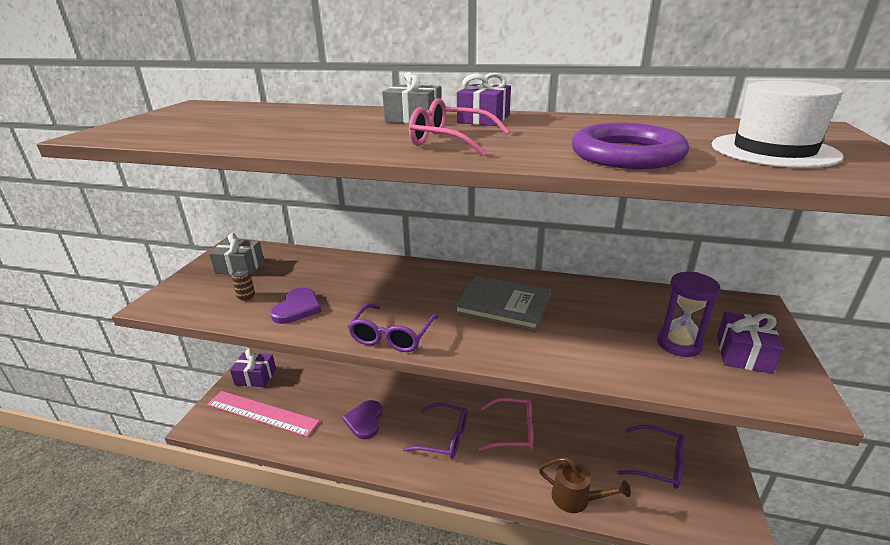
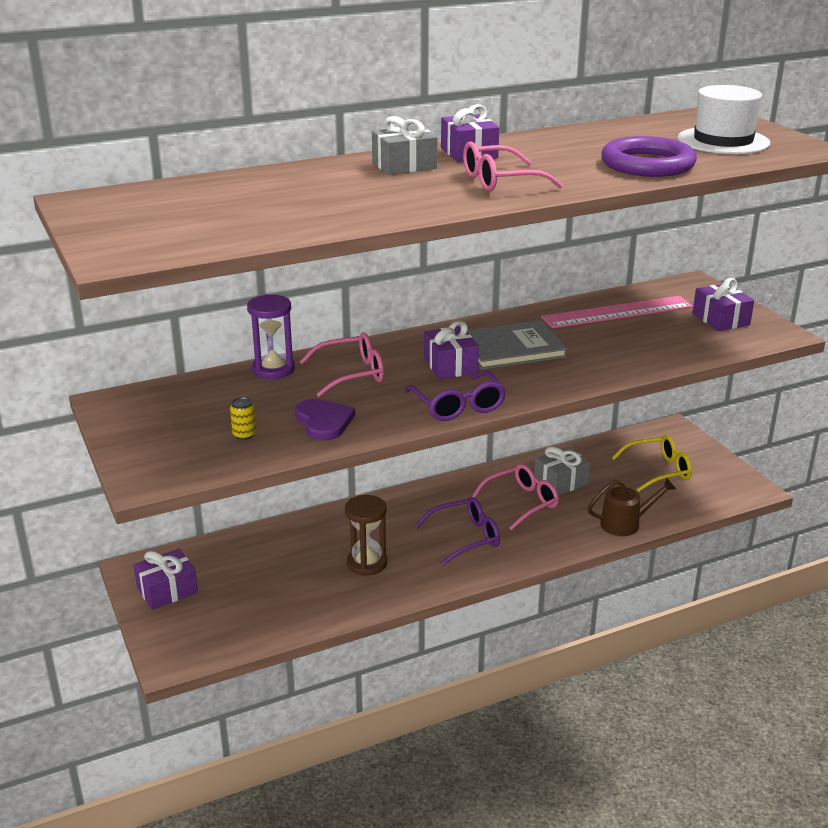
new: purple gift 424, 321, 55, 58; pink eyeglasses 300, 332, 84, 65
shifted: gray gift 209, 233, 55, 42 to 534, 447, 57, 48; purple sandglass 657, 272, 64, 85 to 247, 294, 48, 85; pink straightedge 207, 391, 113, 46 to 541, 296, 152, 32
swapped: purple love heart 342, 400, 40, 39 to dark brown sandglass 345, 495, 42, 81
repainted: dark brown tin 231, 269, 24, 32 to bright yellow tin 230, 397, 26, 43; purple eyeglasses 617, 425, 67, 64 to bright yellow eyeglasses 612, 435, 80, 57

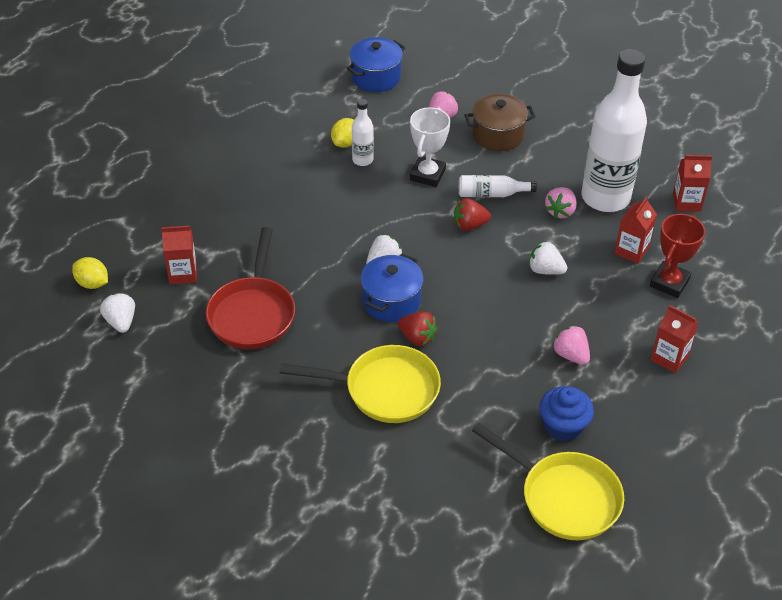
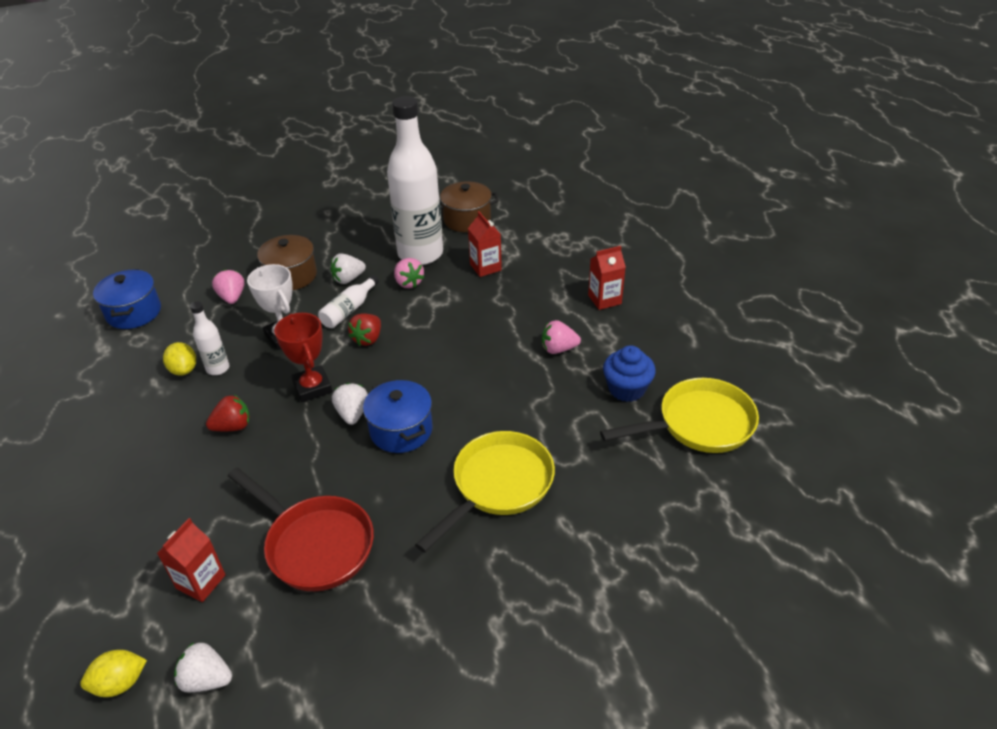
shifted: crimson trophy 650, 214, 56, 84 to 274, 313, 58, 89; snow-white berry 529, 241, 38, 34 to 330, 253, 36, 31; crimson berry 398, 311, 40, 35 to 206, 395, 44, 36
swapped: crimson juice carton 673, 155, 39, 57 to dark brown stockpot 440, 181, 59, 51

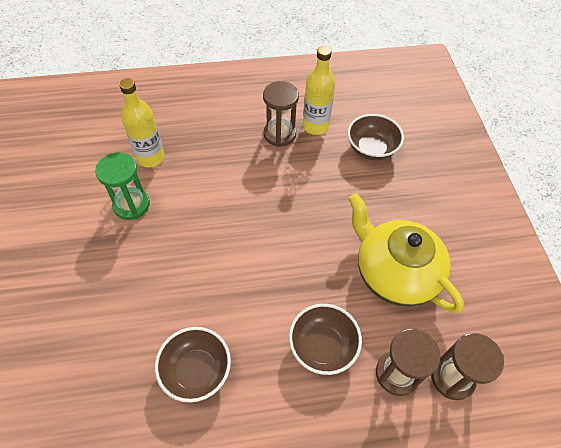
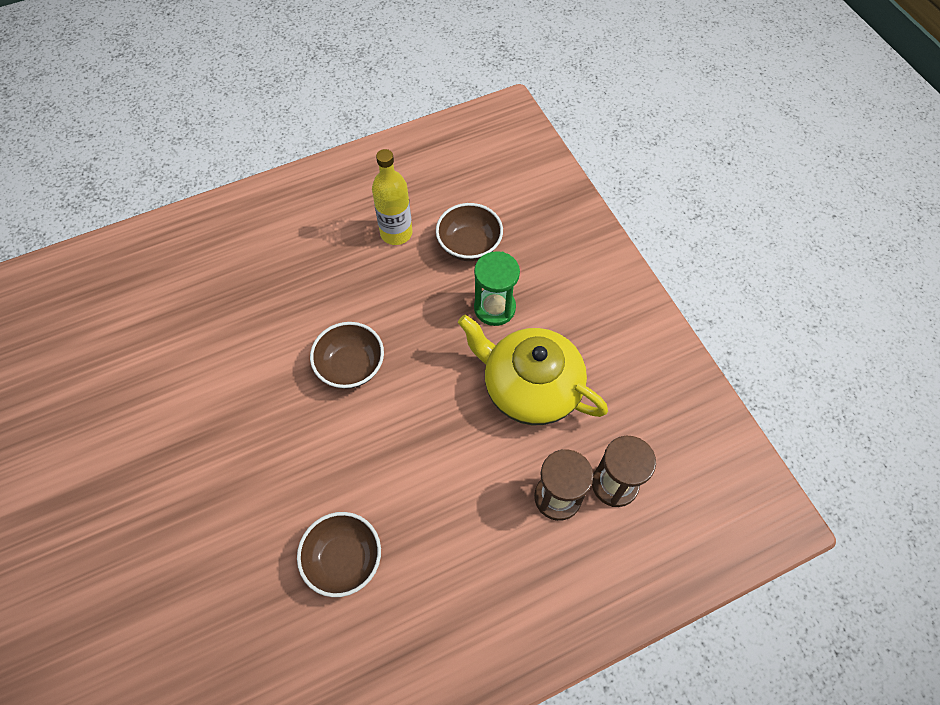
gone: bright yellow drink bottle 119, 78, 45, 89; dark brown sandglass 263, 81, 36, 66
shifted: leaf-green sandglass 95, 152, 55, 68 to 474, 251, 46, 75; dark brown deep dish 289, 304, 73, 71 to 310, 322, 74, 67

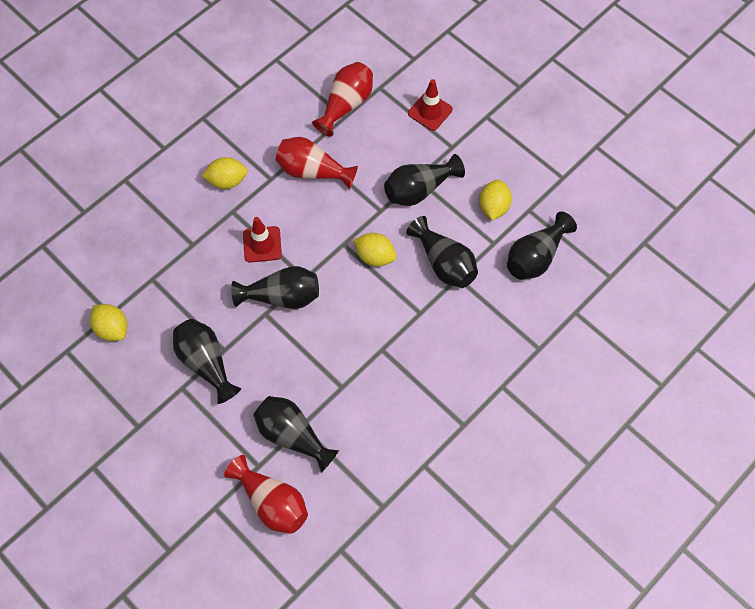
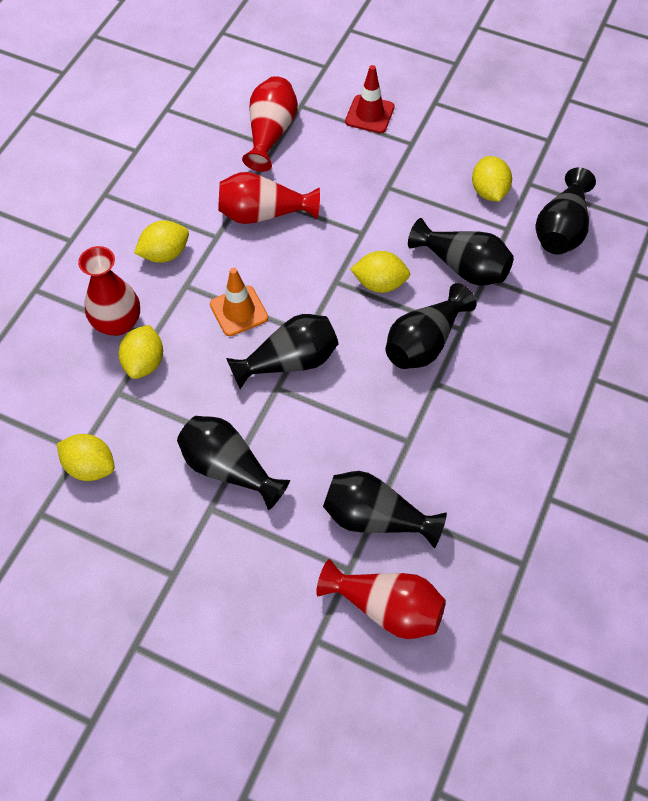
new: crimson vase 78, 246, 62, 90; bright yellow lemon 118, 325, 45, 54
shifted: ebony vase 384, 154, 81, 52 to 385, 283, 92, 86
repainted: crimson traffic cone 243, 217, 39, 46 to orange traffic cone 210, 268, 58, 68

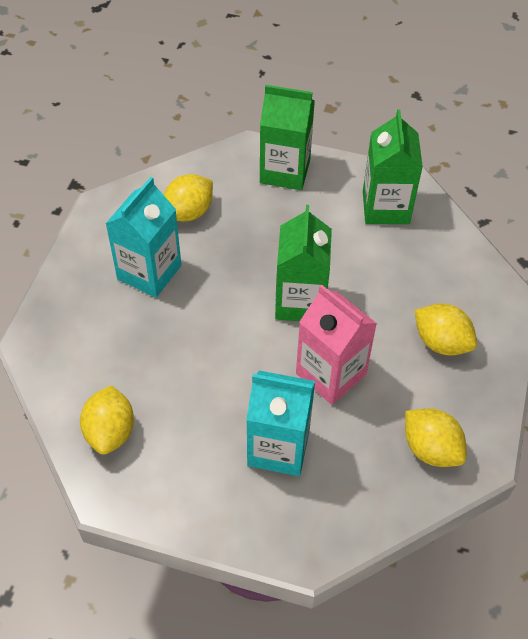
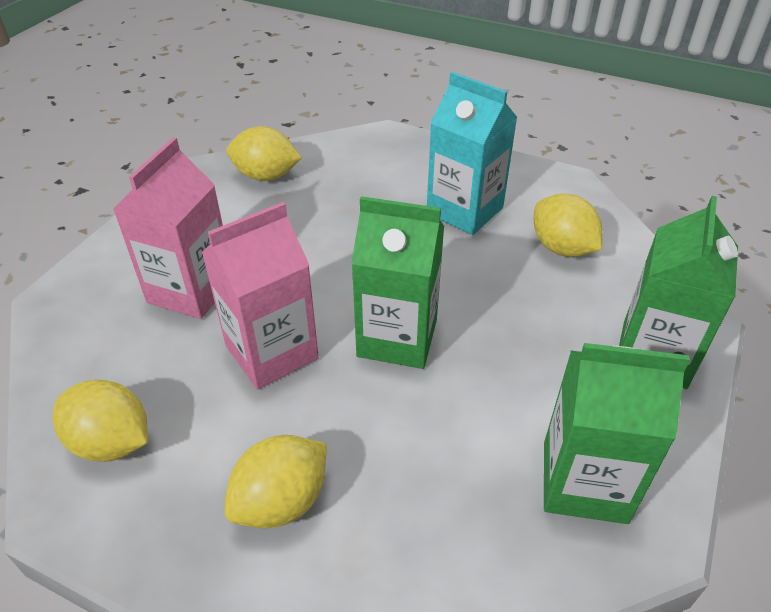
repainted: teal juice carton 246, 370, 69, 106 to pink juice carton 113, 137, 110, 182
rotated: bright yellow lemon 405, 408, 61, 59 = 53, 380, 95, 82 60 degrees clockwise

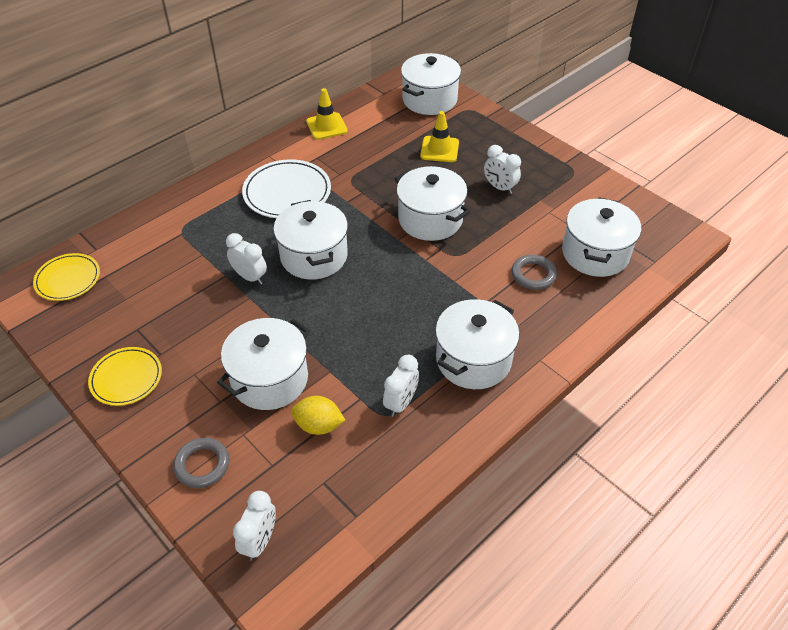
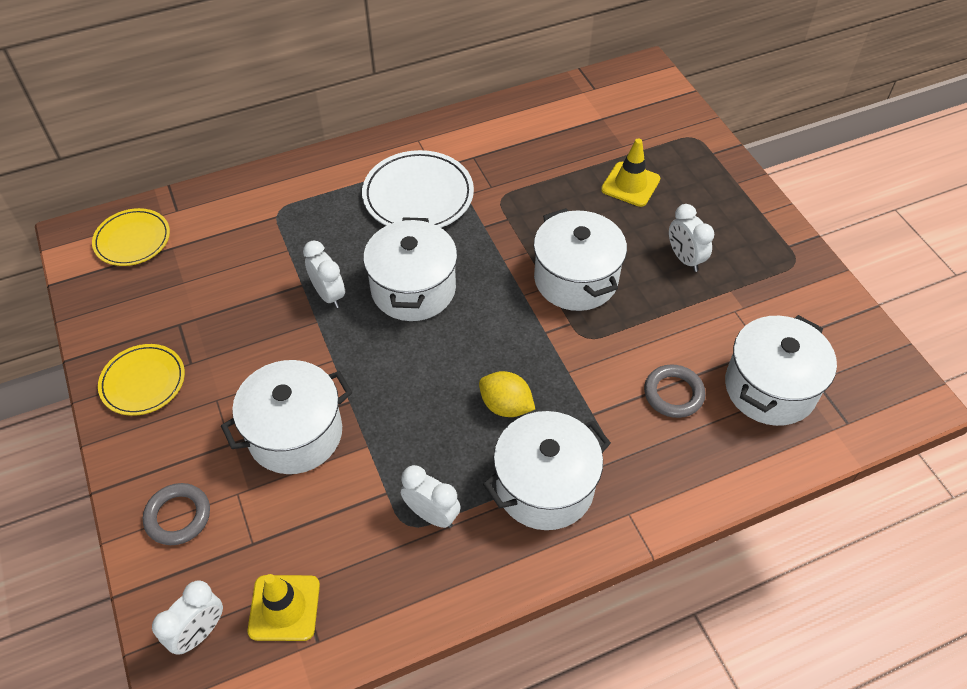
gone: snow-white stockpot 401, 53, 60, 62
shifted: bright yellow traffic cone 306, 88, 42, 52 to 248, 574, 72, 67; bright yellow lemon 291, 396, 54, 39 to 479, 371, 56, 46
rotated: snow-white alarm clock 383, 355, 36, 62 = 401, 465, 60, 63 105 degrees counterclockwise

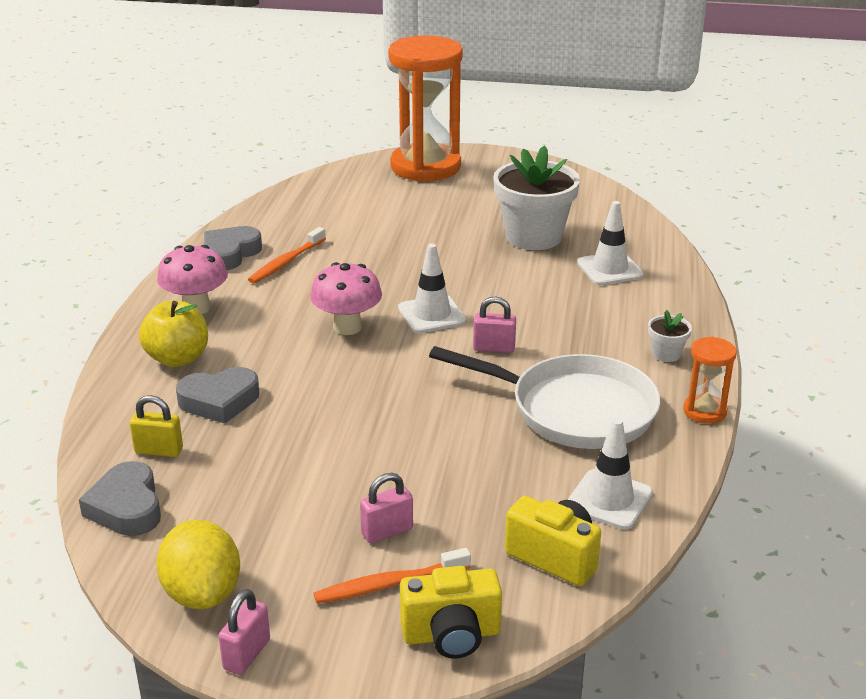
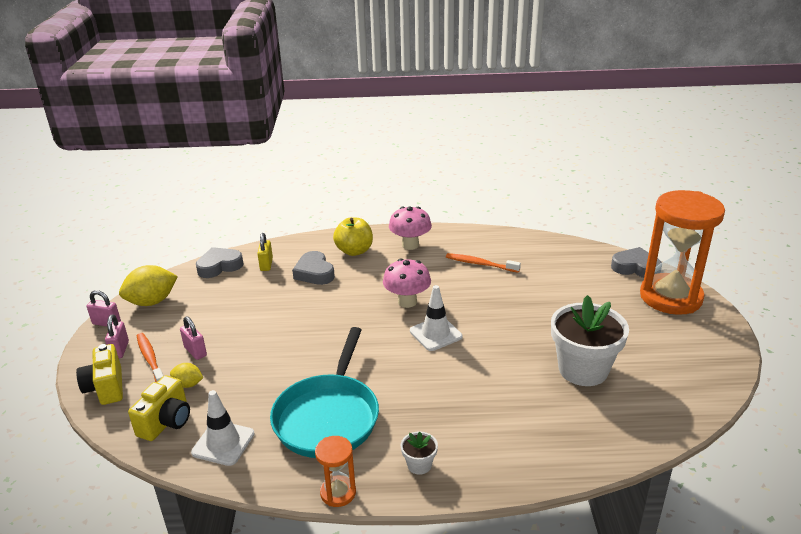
gone: snow-white traffic cone 577, 201, 67, 84
new: bright yellow lemon 170, 363, 33, 25
shifted: gray love heart 204, 226, 58, 44 to 611, 247, 51, 31; pink padlock 473, 297, 43, 56 to 105, 314, 24, 44
repainted: snow-white pan 429, 346, 232, 103 to teal pan 270, 327, 109, 131

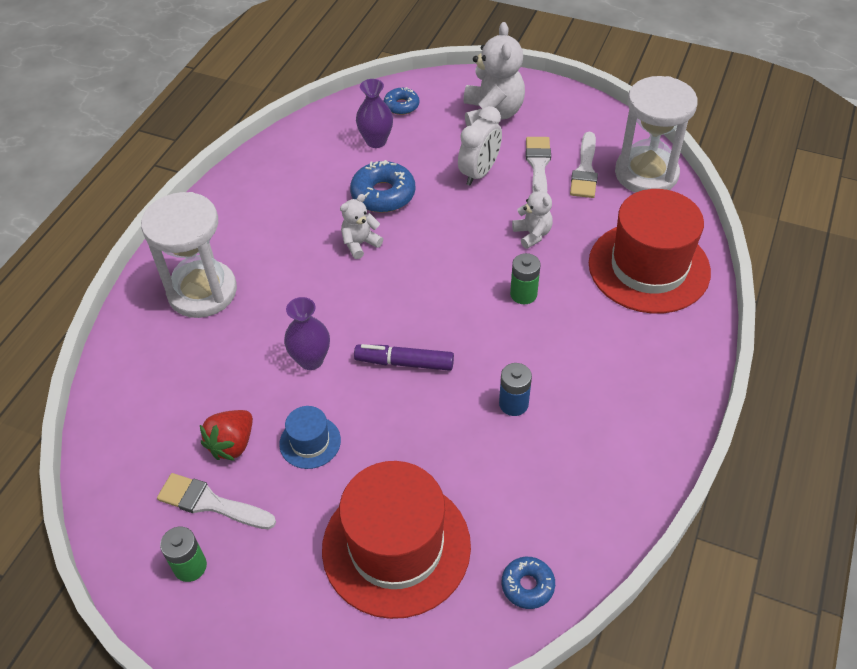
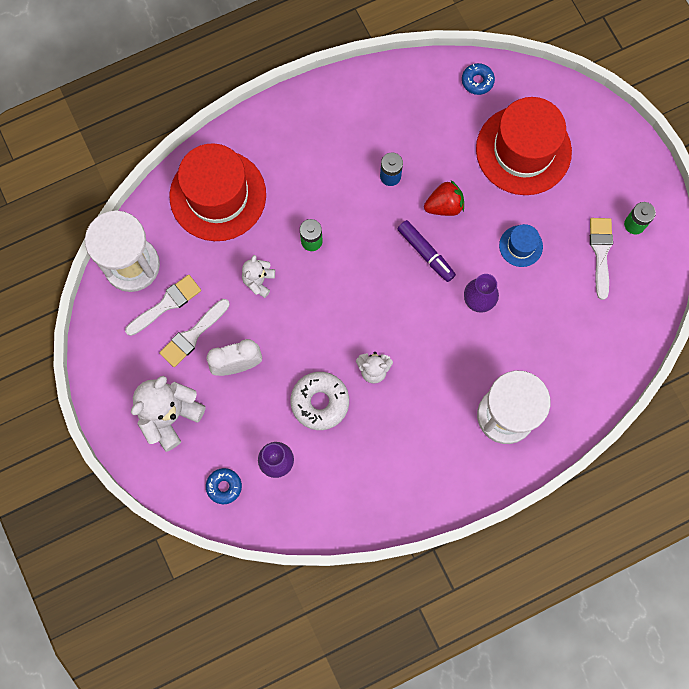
shifted: crimson berry 200, 410, 53, 51 to 424, 180, 40, 36
repainted: blue donut 350, 160, 65, 53 to snow-white donut 290, 372, 59, 58
rotated: snow-white brush 157, 473, 119, 56 = 590, 218, 23, 82 150 degrees counterclockwise

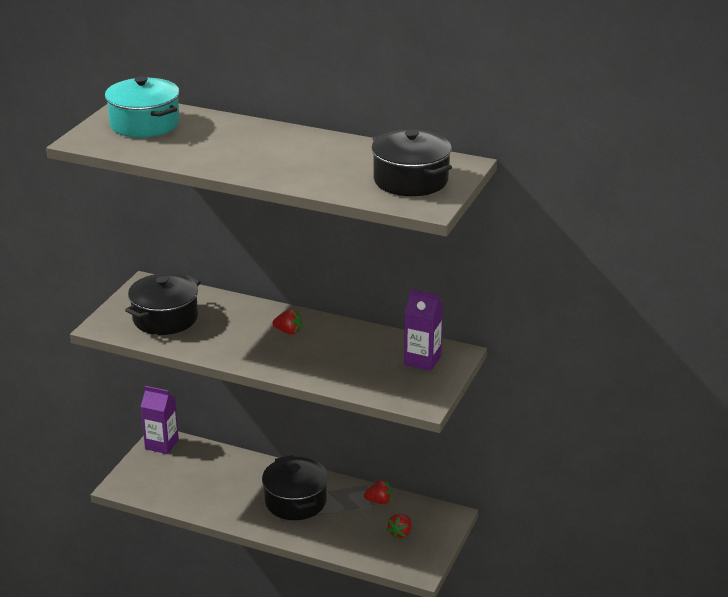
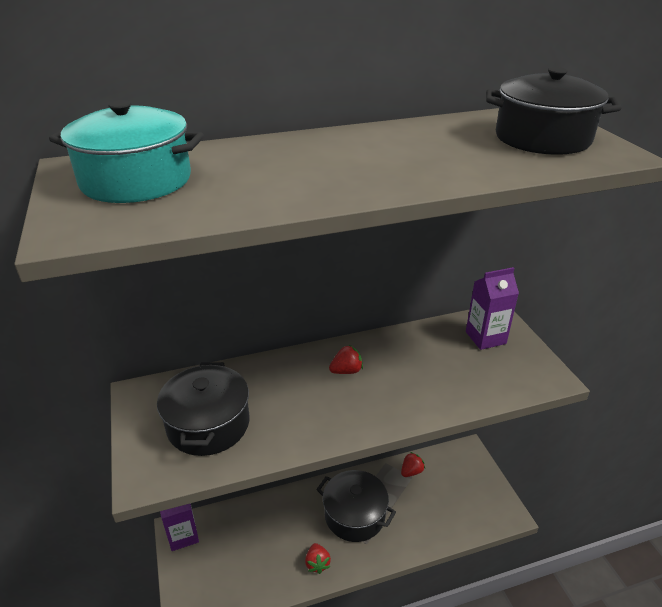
shifted: crimson berry 387, 514, 24, 25 to 305, 543, 26, 31

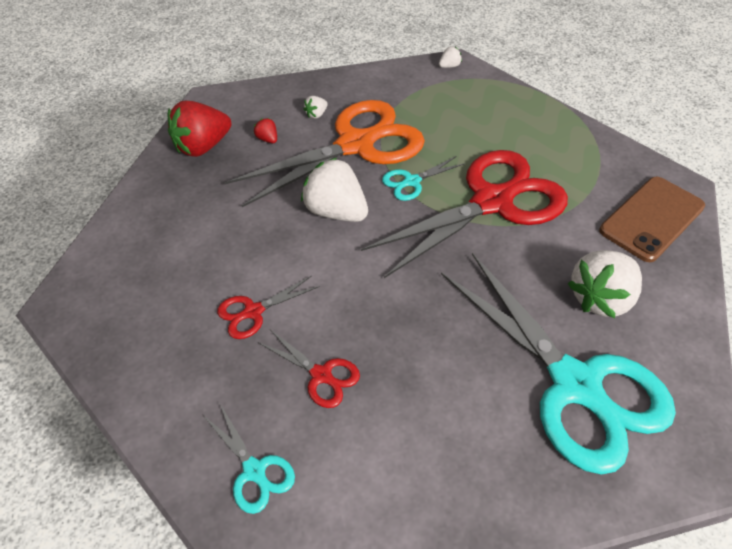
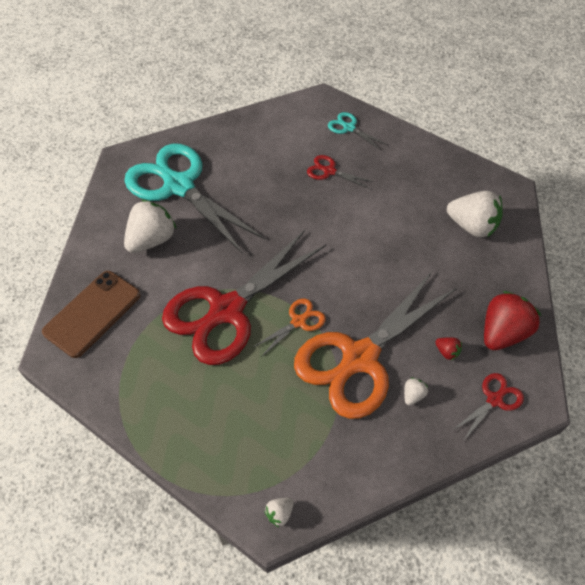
shifted: snow-white berry 301, 158, 67, 64 to 447, 191, 56, 47; crimson shears 217, 276, 103, 63 to 453, 373, 71, 67
repainted: teal shears 382, 156, 83, 45 to orange shears 253, 299, 73, 58

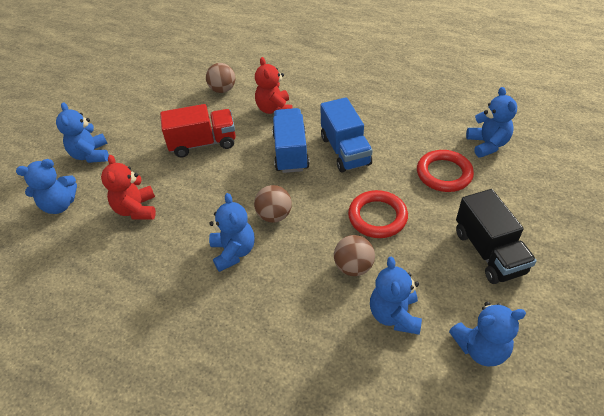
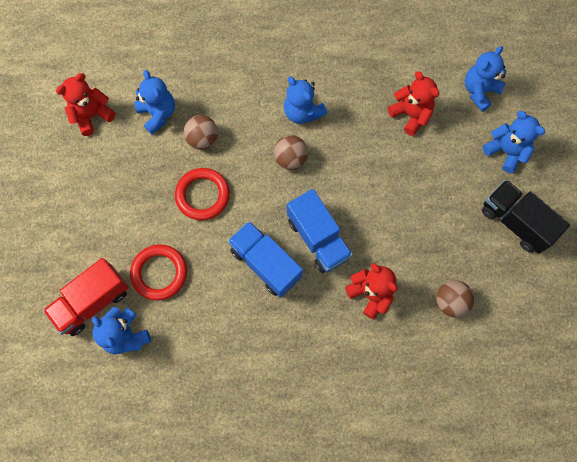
shifted: crimson toy truck 160, 104, 76, 53 to 43, 258, 86, 78; ebony toy truck 456, 189, 81, 95 to 482, 179, 88, 75
repainted: blue teddy bear 449, 302, 77, 65 to crimson teddy bear 56, 73, 60, 63

